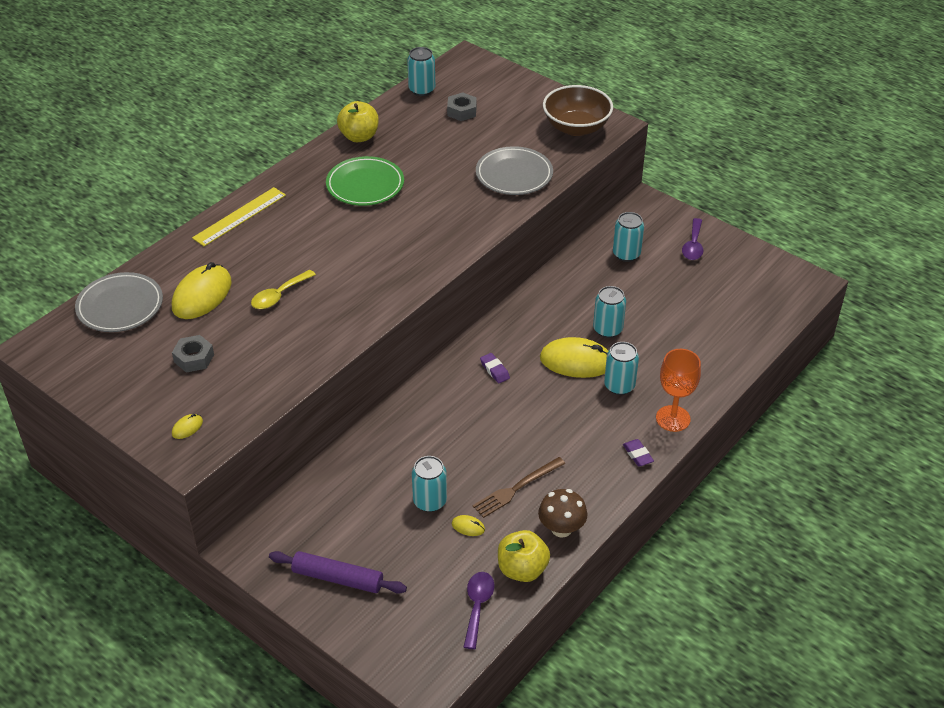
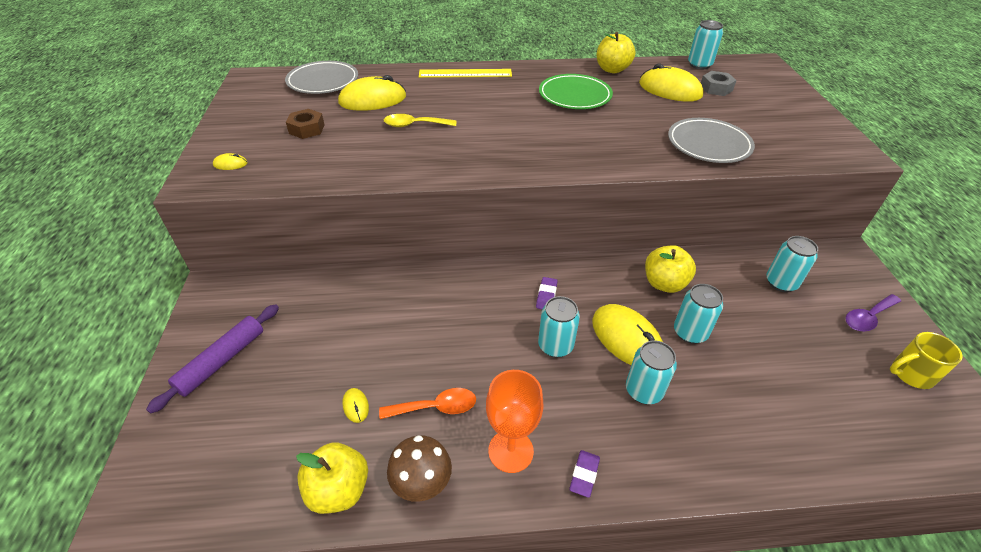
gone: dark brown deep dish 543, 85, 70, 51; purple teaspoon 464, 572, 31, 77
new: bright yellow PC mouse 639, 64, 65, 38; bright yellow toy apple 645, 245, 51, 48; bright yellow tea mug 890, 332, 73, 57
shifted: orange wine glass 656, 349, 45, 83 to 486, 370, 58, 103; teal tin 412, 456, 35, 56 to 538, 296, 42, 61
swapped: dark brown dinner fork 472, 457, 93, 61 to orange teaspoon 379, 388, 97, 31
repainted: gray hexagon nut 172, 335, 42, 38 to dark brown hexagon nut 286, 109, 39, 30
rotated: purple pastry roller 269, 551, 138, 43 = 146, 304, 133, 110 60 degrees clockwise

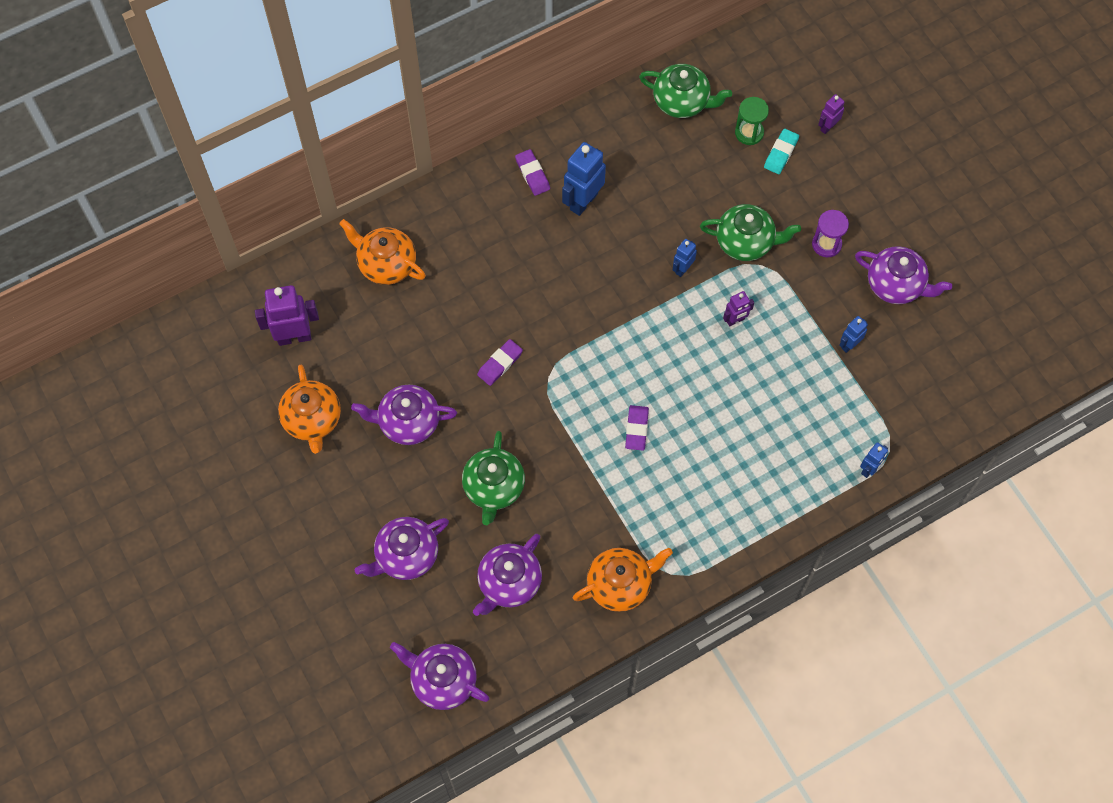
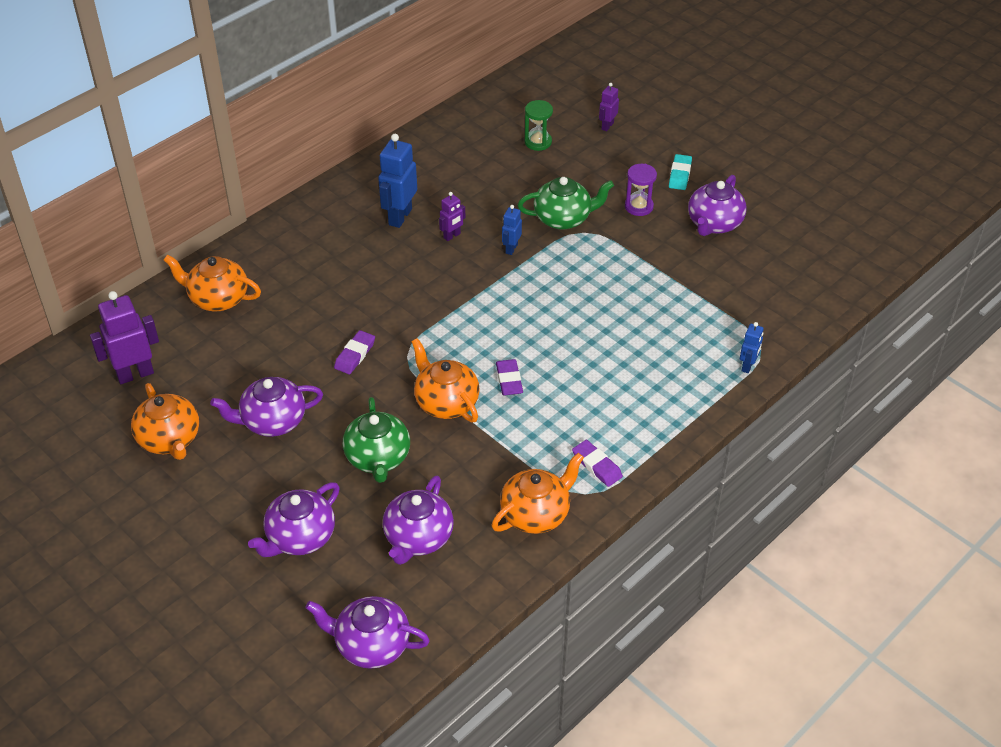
gone: leaf-green tea pot 639, 64, 93, 54; blue robot figure 839, 316, 29, 37
new: orange tea pot 411, 338, 69, 84
shifted: teal gum eraser 764, 129, 35, 45 to 669, 154, 23, 36; purple gum eraser 515, 149, 35, 47 to 572, 440, 51, 47; purple robot figure 723, 291, 31, 36 to 439, 192, 26, 49
rotated: purple tea pot 855, 246, 97, 58 = 688, 175, 59, 61 105 degrees clockwise

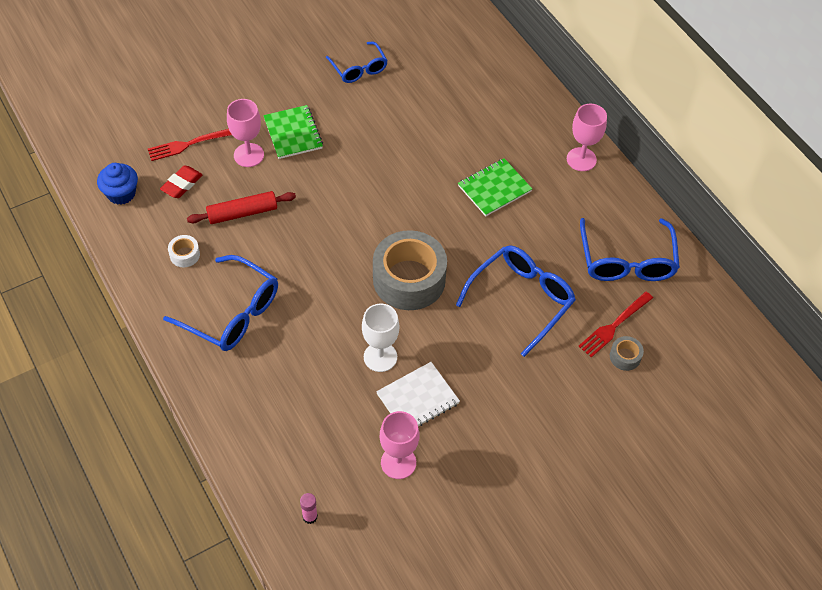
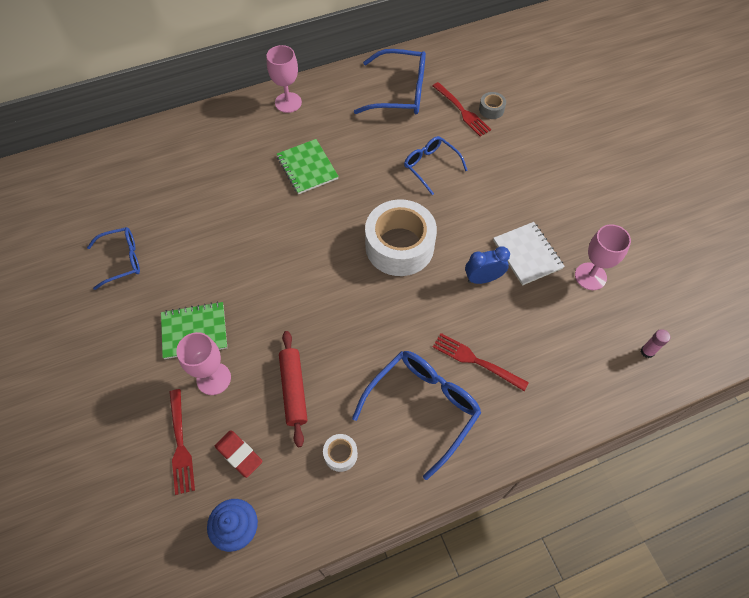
new: crimson dinner fork 433, 333, 96, 58
swapped: snow-white wine glass 362, 303, 37, 69 to blue alarm clock 465, 246, 45, 38
repainted: gray sticky tape 373, 230, 74, 80 to snow-white sticky tape 365, 199, 72, 77
scaled: blue eyeglasses 456, 245, 120, 112 = 404, 136, 64, 59 x0.63

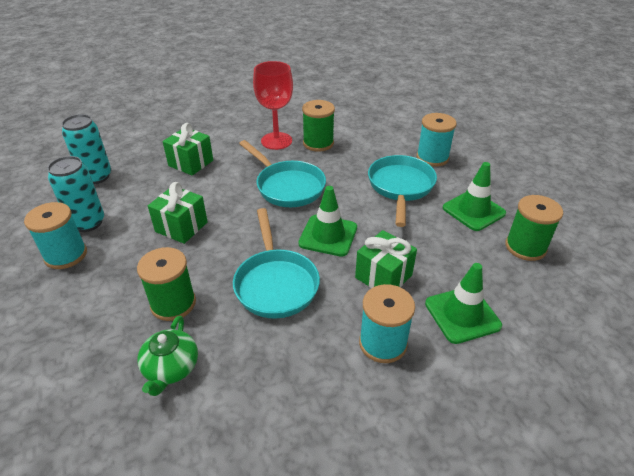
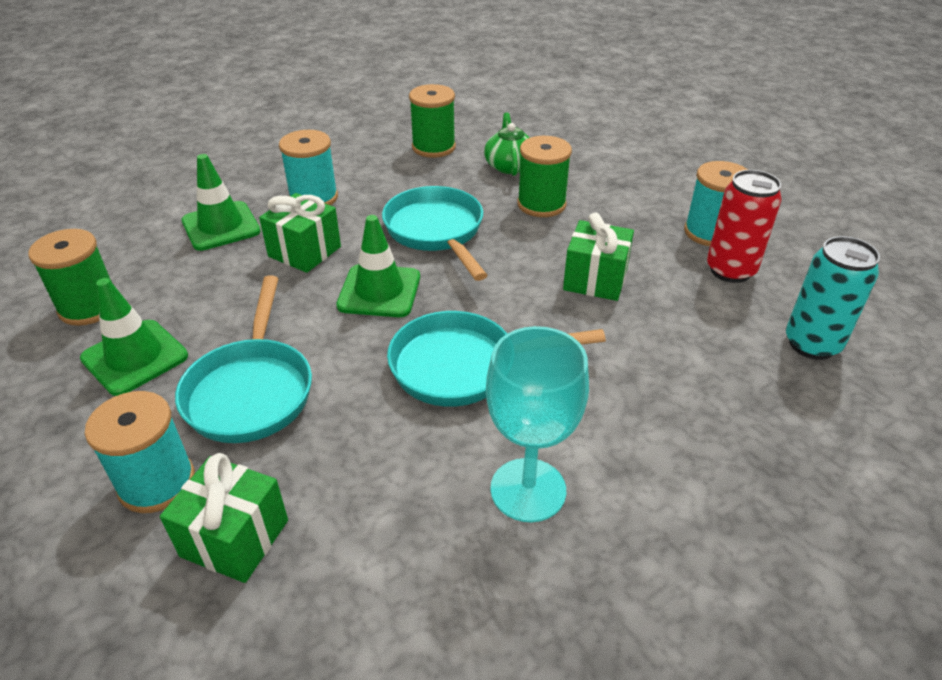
shifted: leaf-green reel of thread 302, 100, 33, 52 to 409, 84, 47, 74; leaf-green gift 163, 123, 50, 53 to 160, 453, 128, 130
repainted: crimson wine glass 253, 61, 40, 89 to teal wine glass 486, 326, 103, 196; teal tin 47, 156, 57, 76 to crimson tin 707, 170, 75, 113
rotated: teal pan 239, 140, 87, 67 = 387, 311, 219, 96 45 degrees counterclockwise

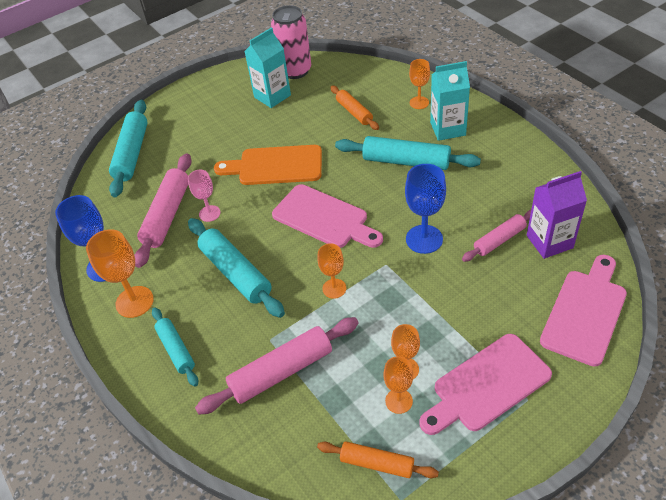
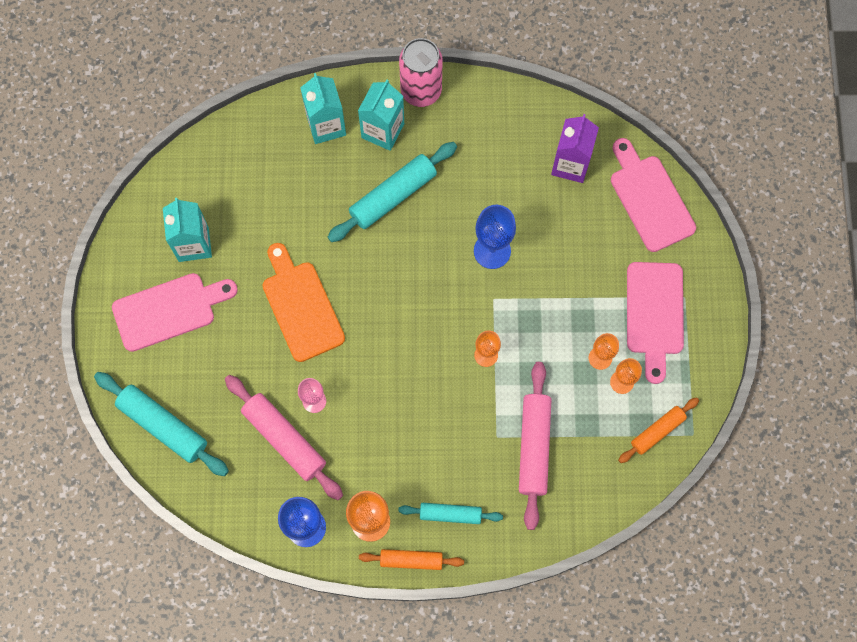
gone: pink pastry roller 462, 210, 69, 52; teal pastry roller 188, 218, 97, 100
shifted: pink tin 271, 5, 40, 74 to 399, 38, 44, 69; orange pastry roller 330, 86, 49, 44 to 359, 549, 105, 21; pink chopping board 272, 184, 111, 64 to 112, 273, 126, 79
swapped: orange wine glass 409, 59, 21, 50 to teal juice carton 300, 73, 46, 71
rotated: orange chopping board 214, 145, 108, 40 = 262, 243, 83, 119 120 degrees clockwise

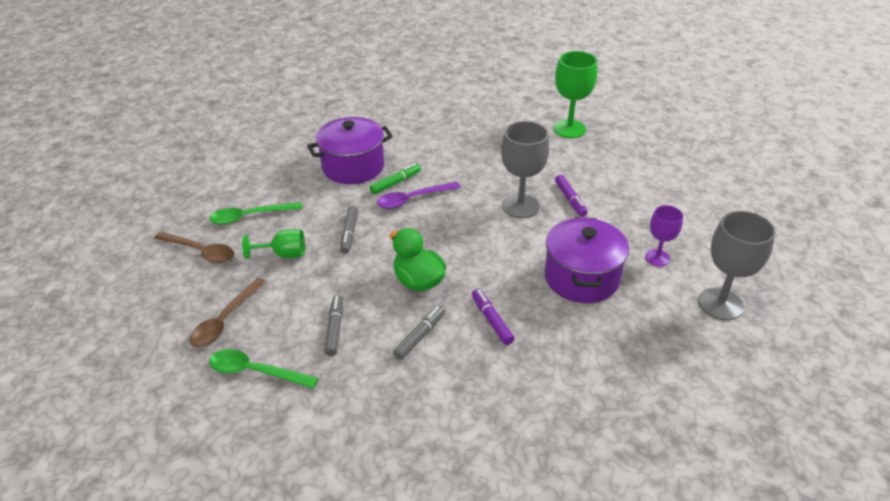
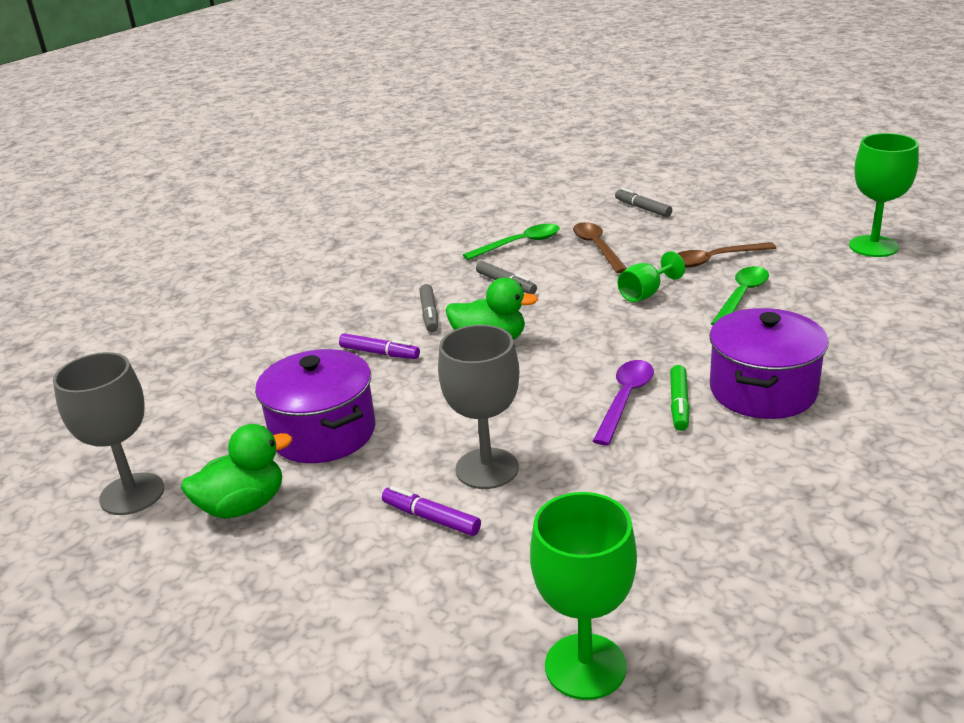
new: leaf-green wine glass 849, 133, 70, 124
shifted: gray marker pen 340, 206, 19, 48 to 615, 188, 57, 29
swapped: purple wine glass 645, 205, 38, 62 to leaf-green duck 181, 424, 111, 95

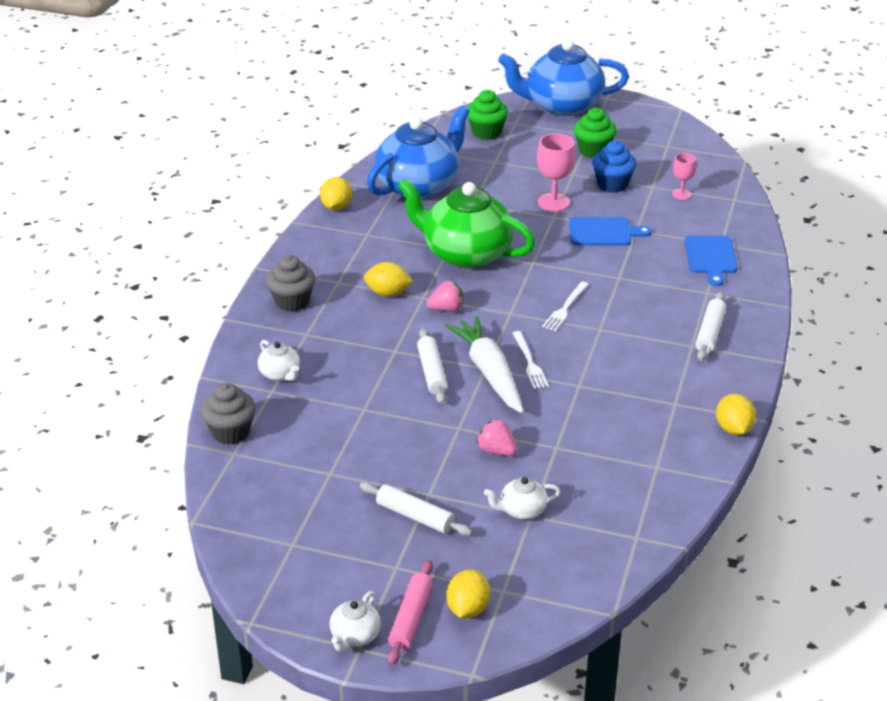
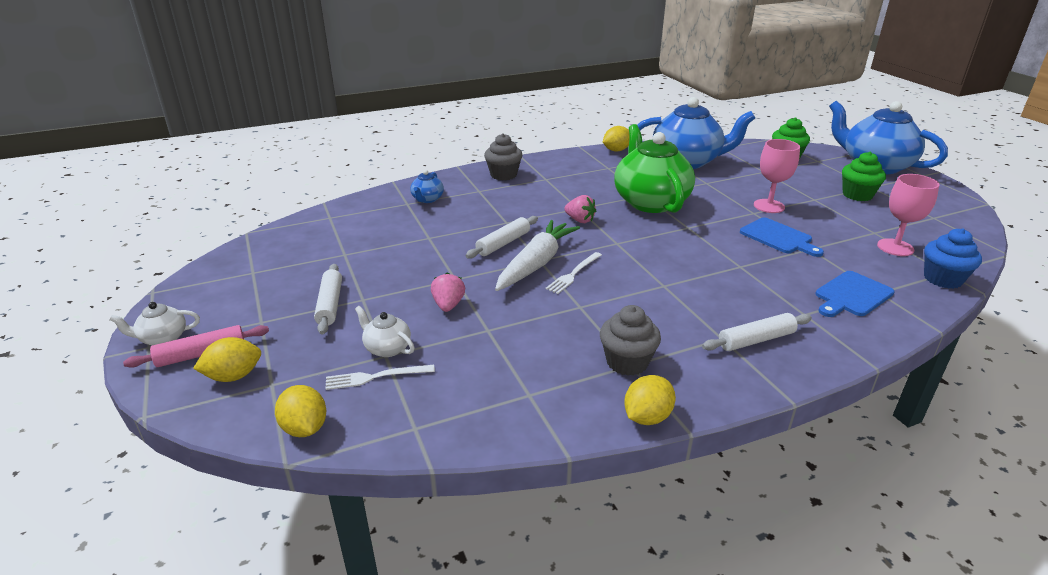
shifted: blue fairy cake 592, 141, 44, 52 to 924, 228, 58, 61; bright yellow lemon 364, 262, 49, 34 to 275, 385, 51, 52; snow-white dinner fork 542, 281, 47, 50 to 325, 365, 110, 25; gray fairy cake 201, 383, 55, 62 to 600, 305, 61, 71
repainted: snow-white tea pot 258, 340, 42, 41 to blue tea pot 410, 170, 34, 33
scaled: pink wine glass 672, 153, 24, 47 = 877, 174, 62, 82 x1.64

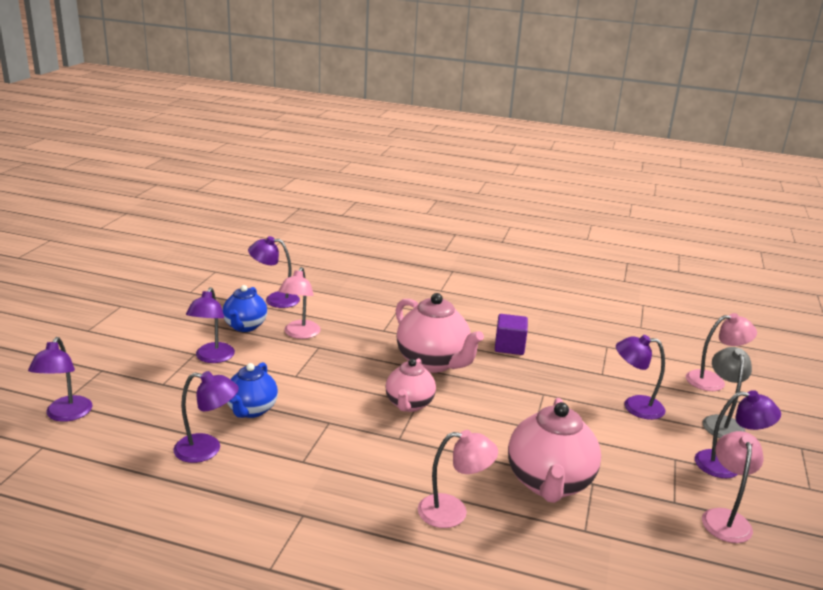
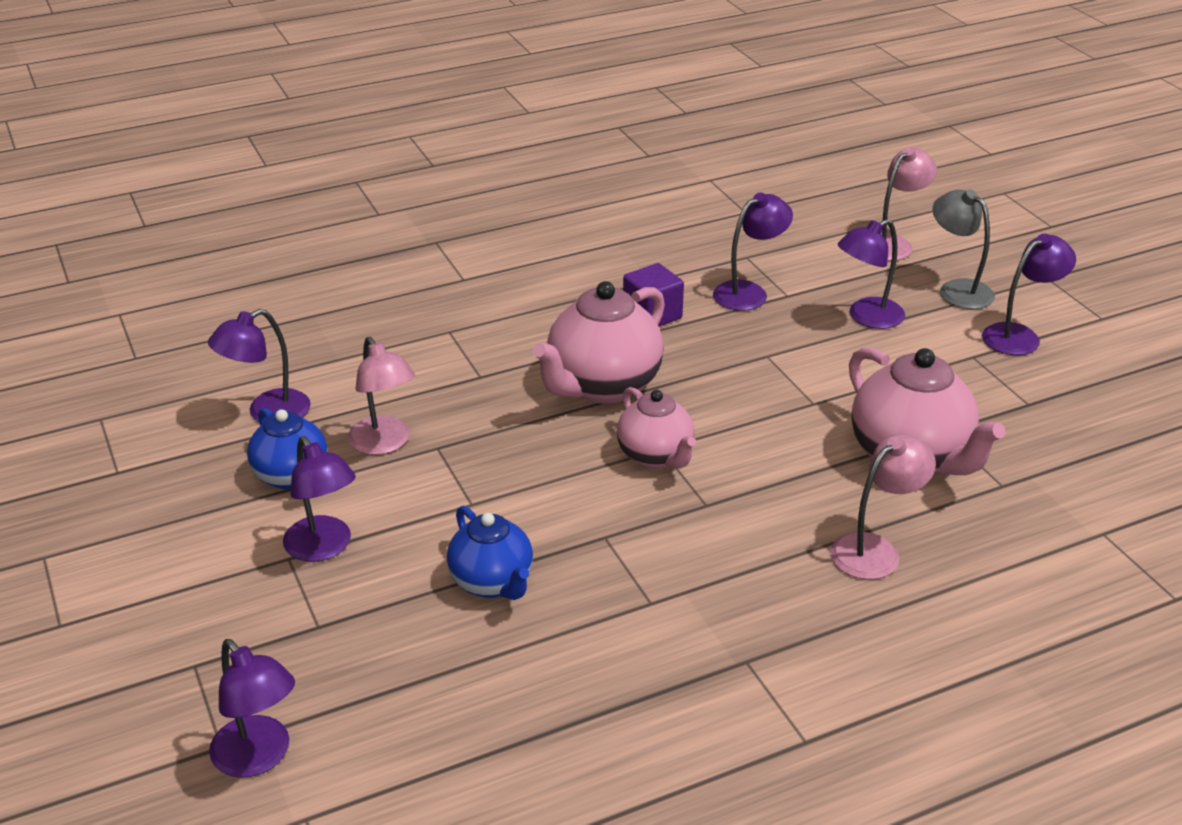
gone: pink desk lamp 702, 431, 62, 112
shifted: purple desk lamp 173, 371, 66, 92 to 713, 193, 80, 118
rotated: pink tea pot 396, 293, 88, 80 = 533, 281, 132, 123 120 degrees clockwise

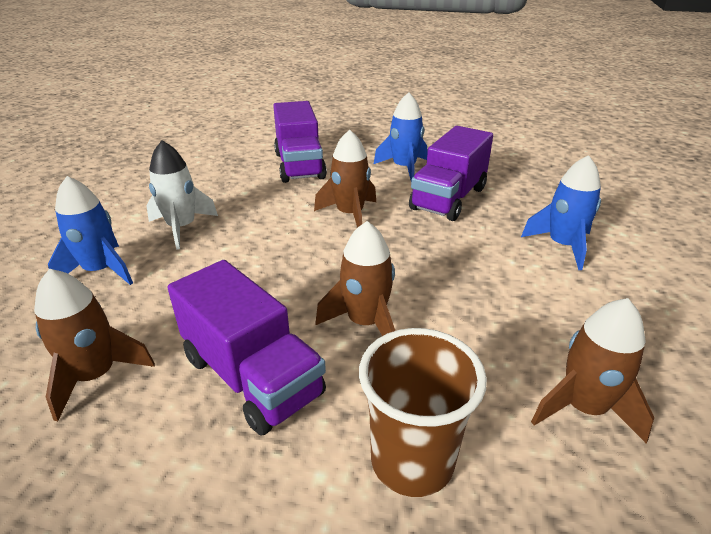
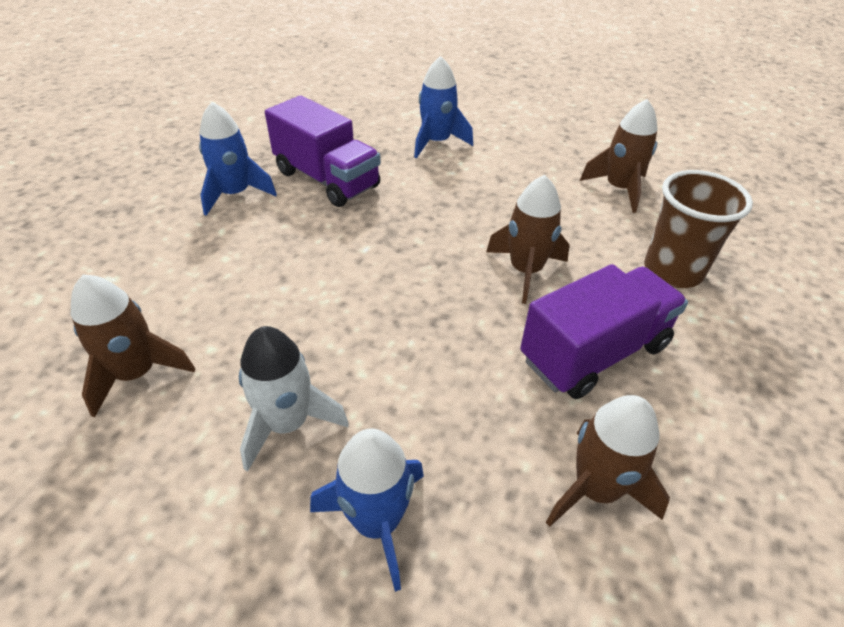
gone: purple toy truck 273, 101, 54, 82
shifted: dark brown rocket 314, 130, 62, 98 to 71, 274, 124, 144

